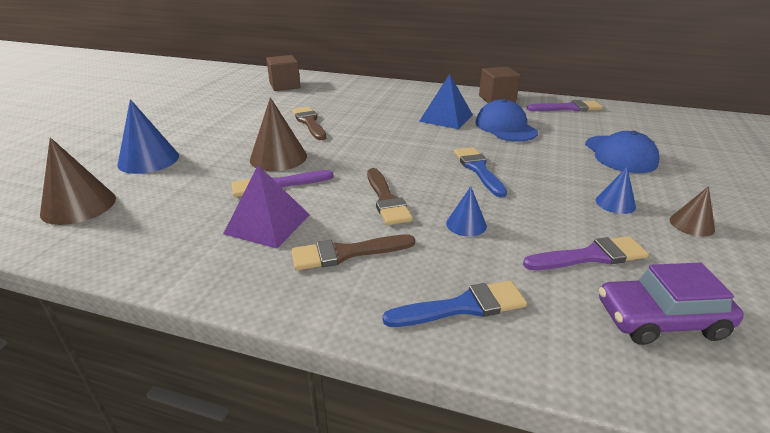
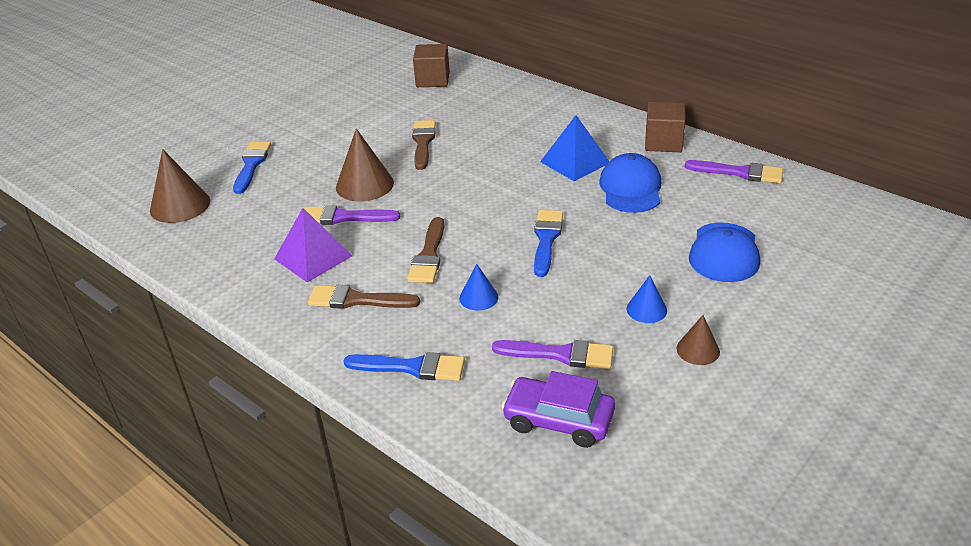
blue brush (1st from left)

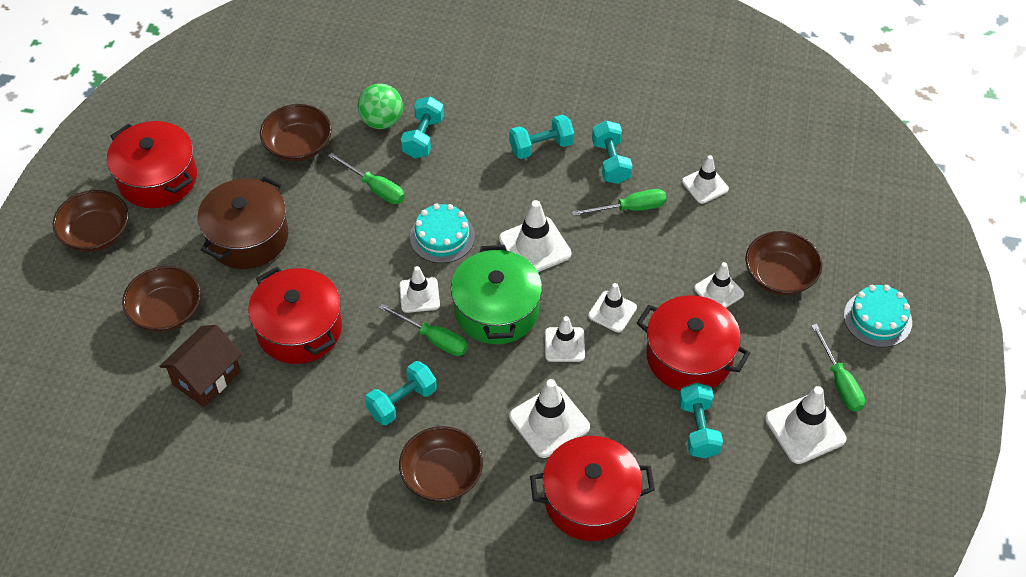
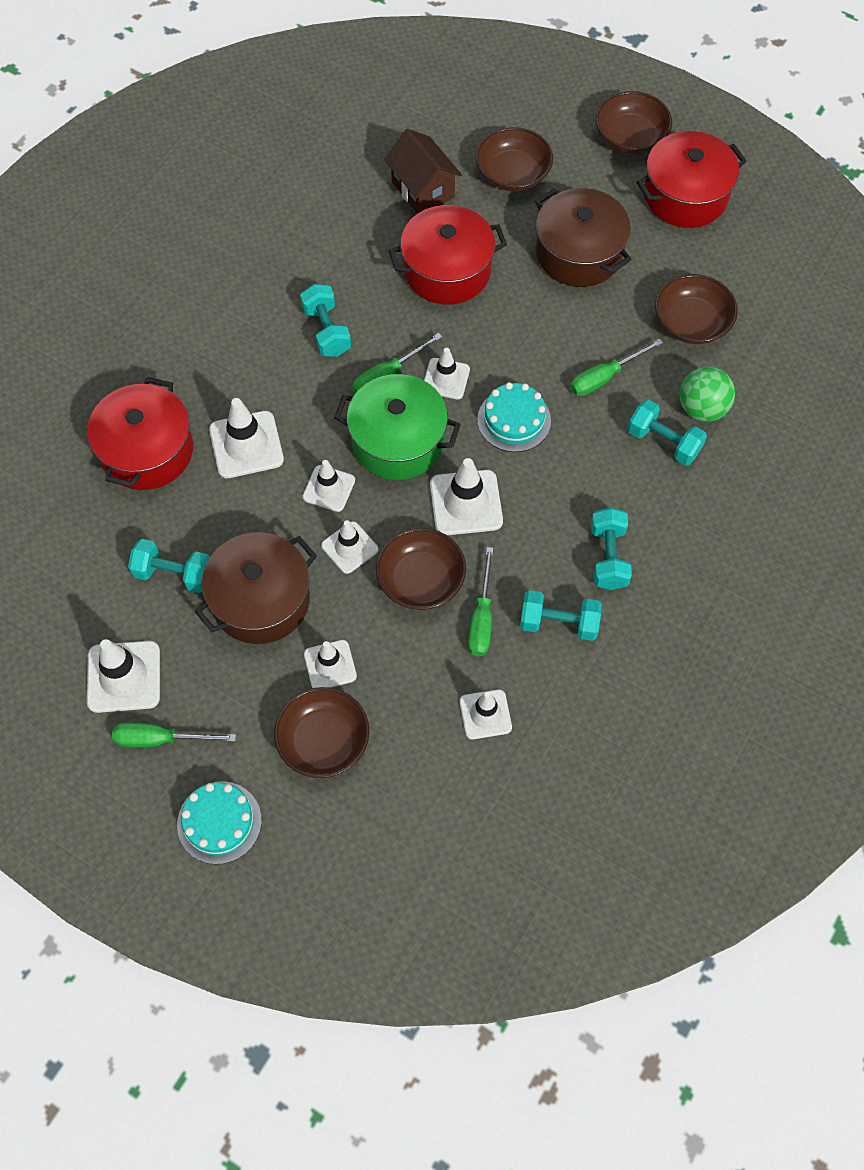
brown bowl (2nd from left)
brown pot (1st from left)

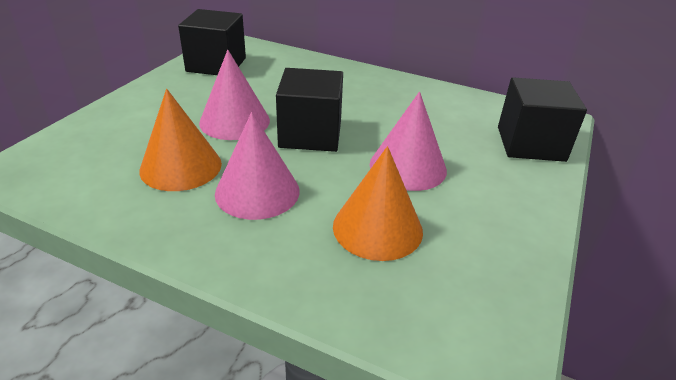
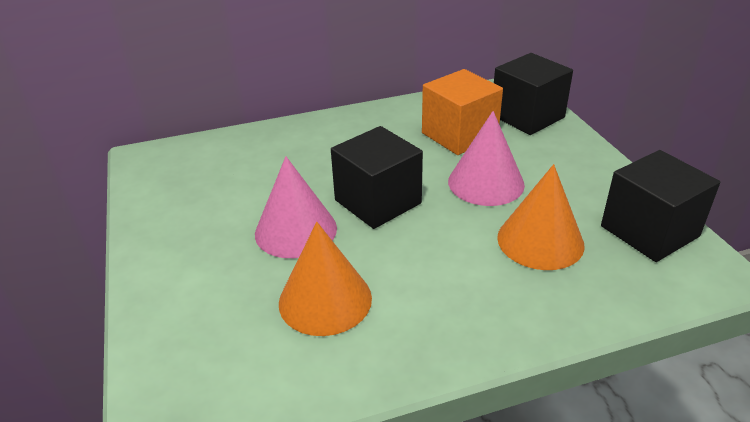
pink cone (2nd from left in the first image)
orange cube
black cube (3rd from left)

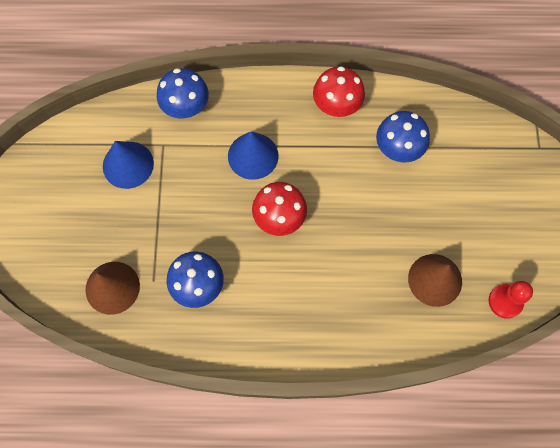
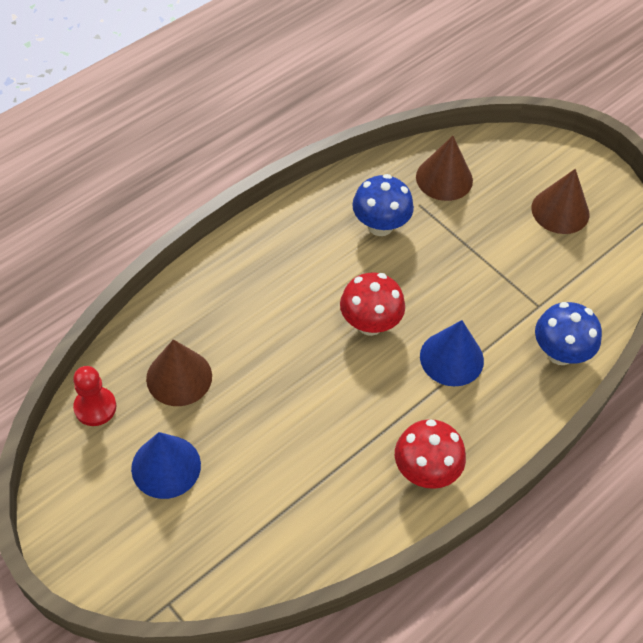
blue mushroom (3rd from left in the first image)
brown cone (3rd from left)
blue cone (1st from left)

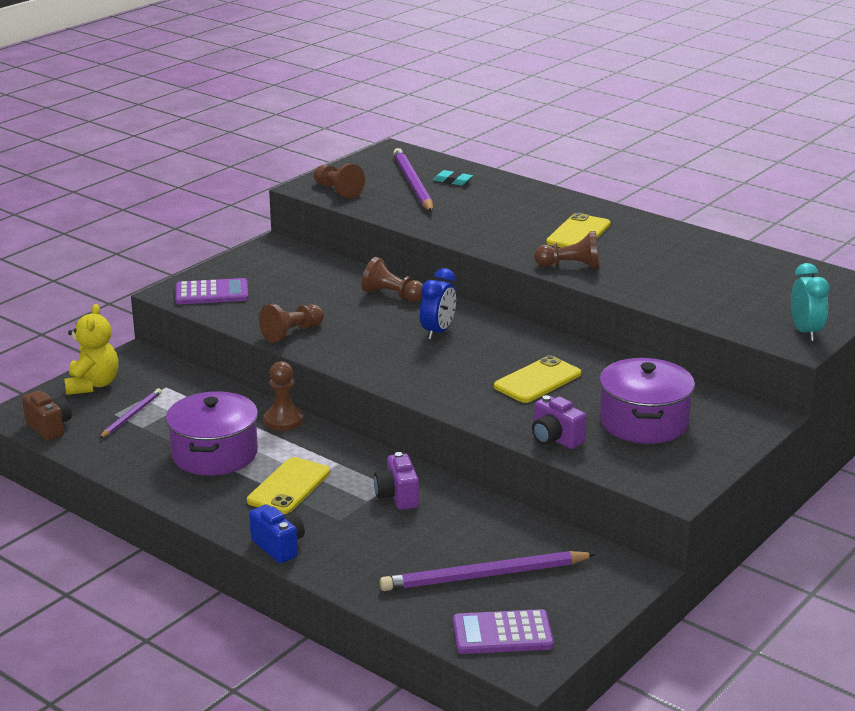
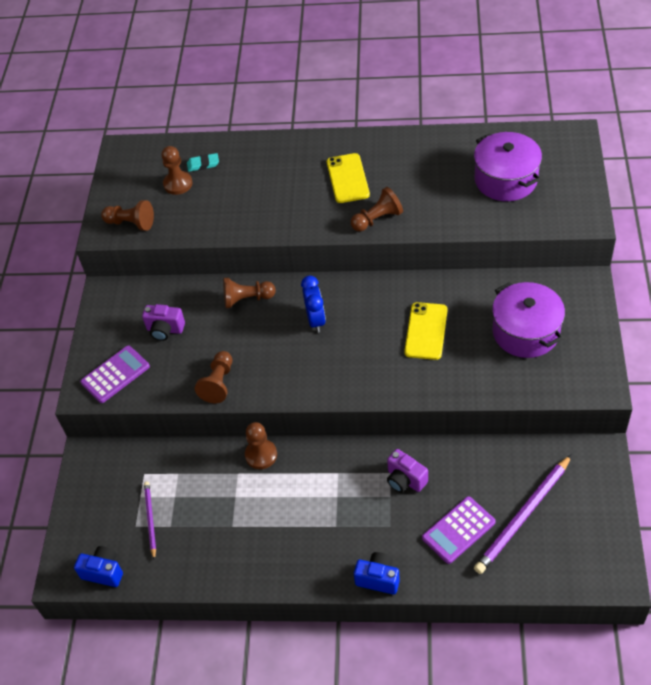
yellow teddy bear
yellow phone (1st from left in the first image)
turquoise clock
purple pot (1st from left)
purple calculator (2nd from left)
purple camera (1st from left)
brown pawn (2nd from left)
blue camera (1st from left)

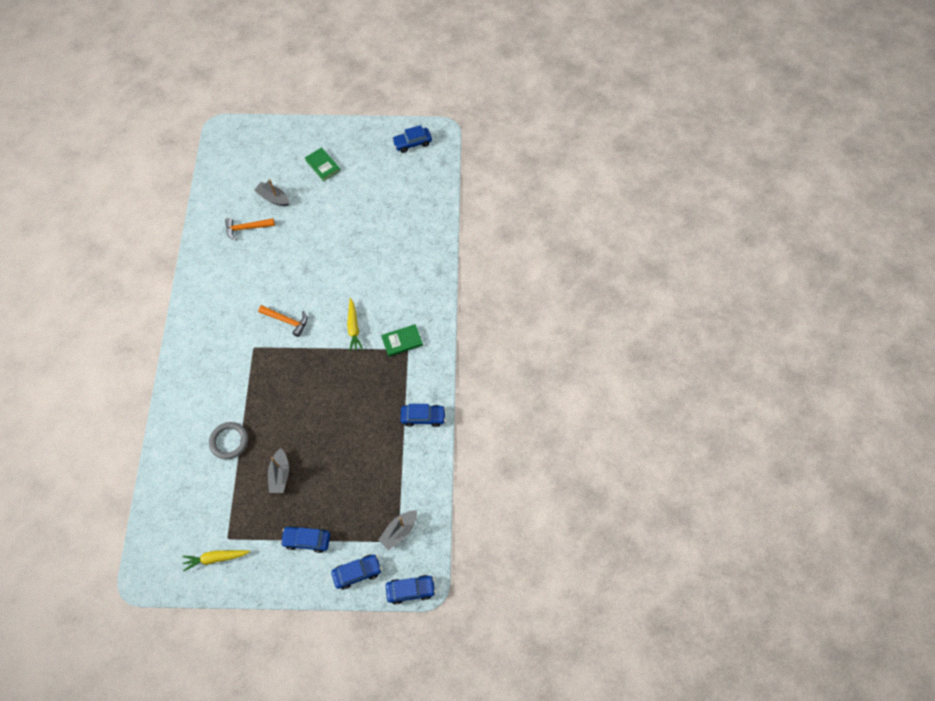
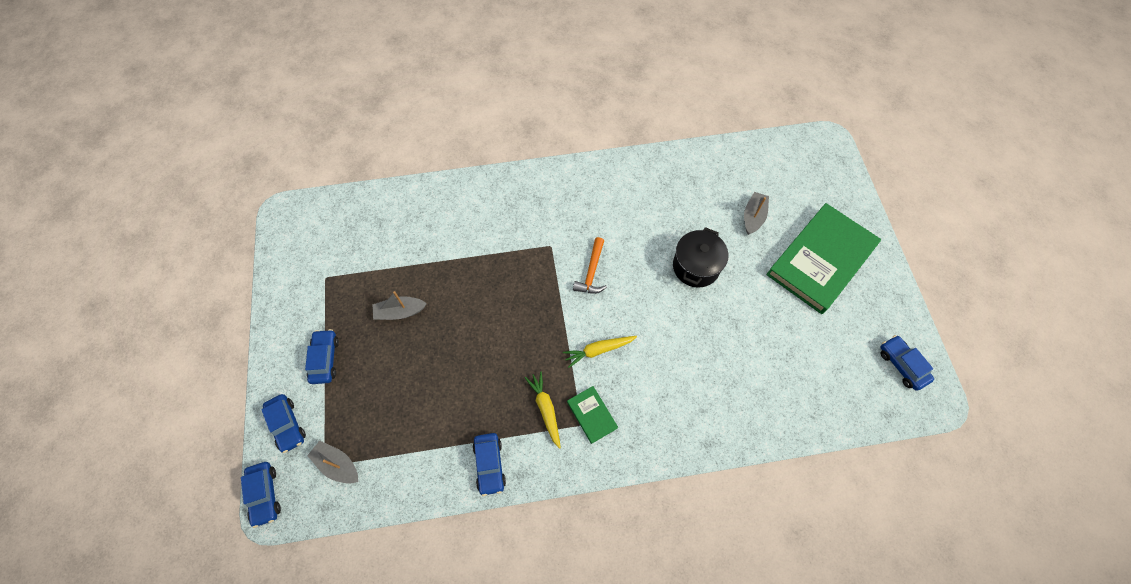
grey ring
orange hammer (1st from left in the first image)
black pot
yellow carrot (1st from left)
green book (2nd from left)

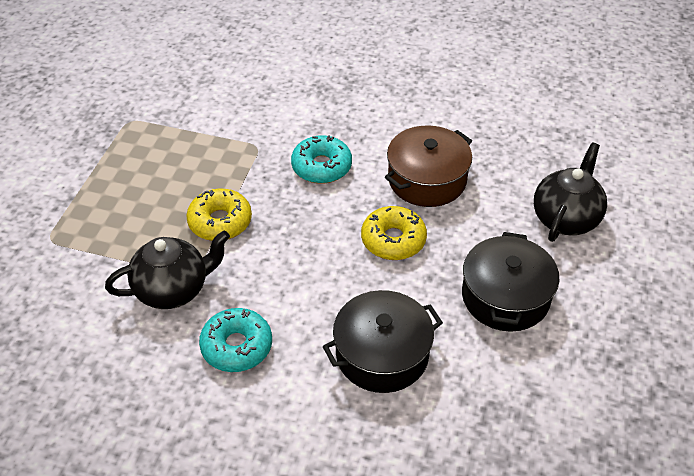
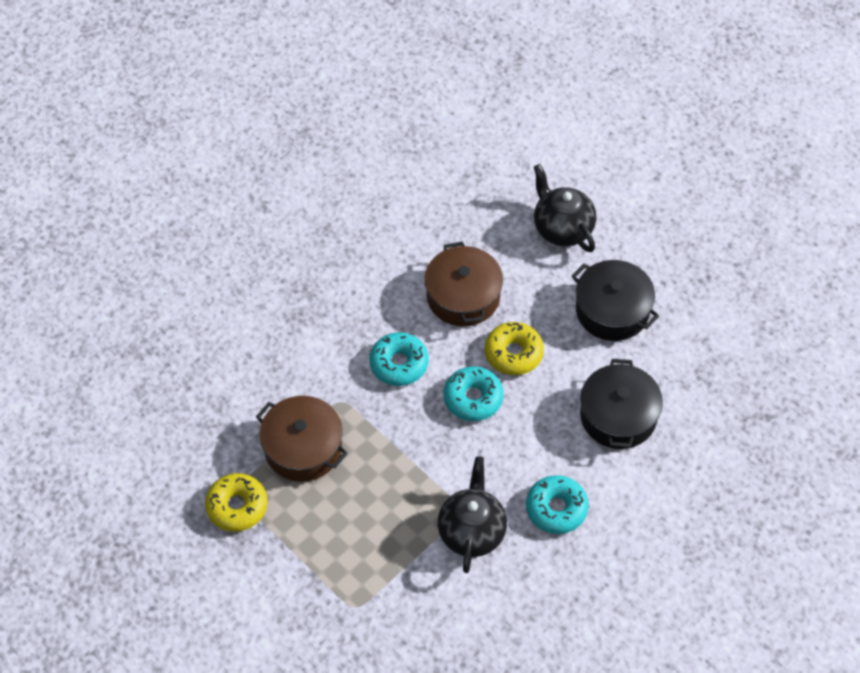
brown pot (1st from left)
turquoise donut (2nd from left)
yellow donut (1st from left)

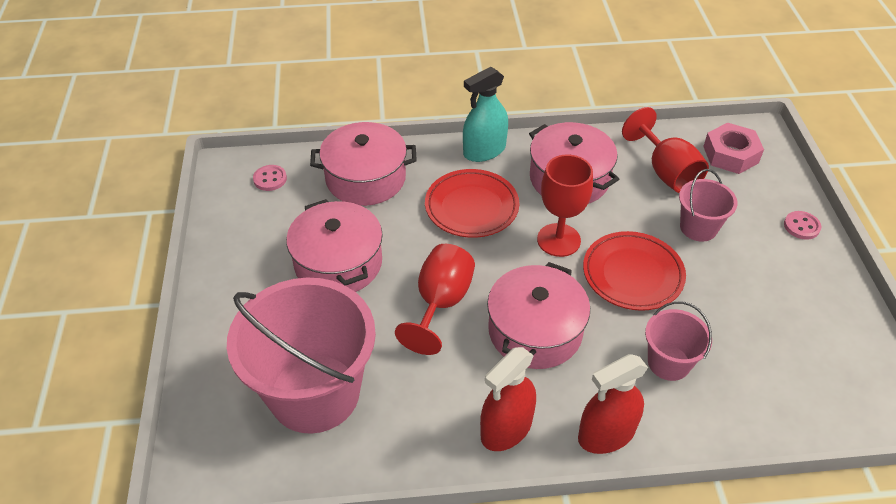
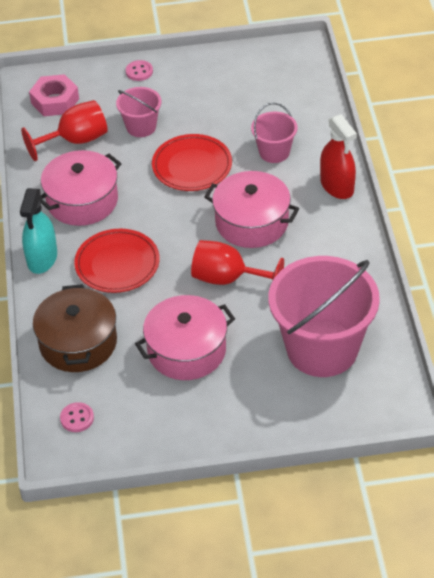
red spray bottle (1st from left in the first image)
red goblet (2nd from left in the first image)
brown pot
turquoise spray bottle

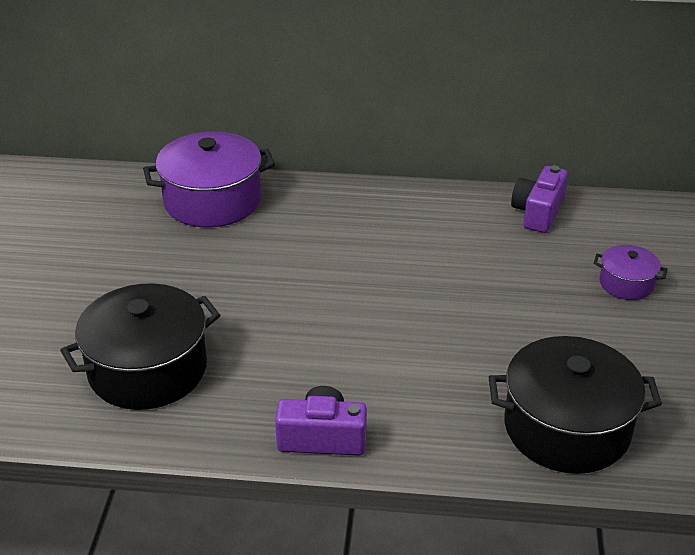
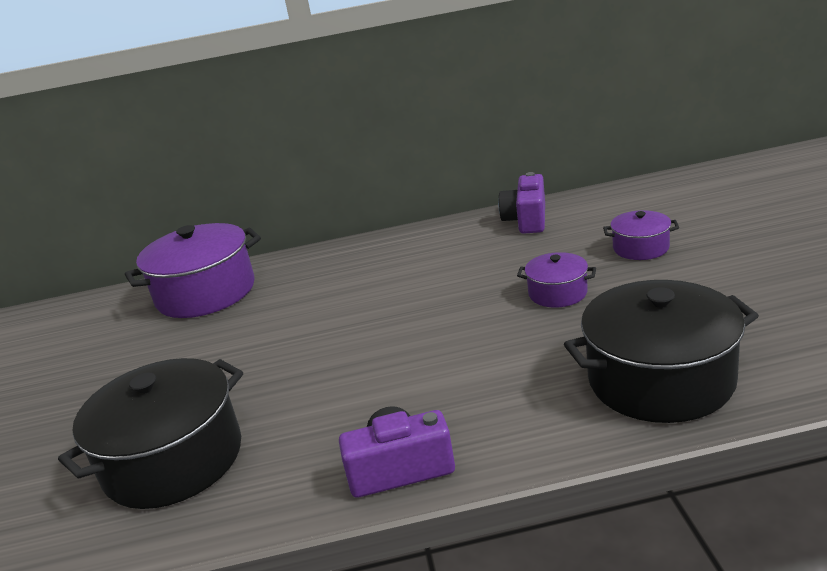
purple pot (2nd from left)

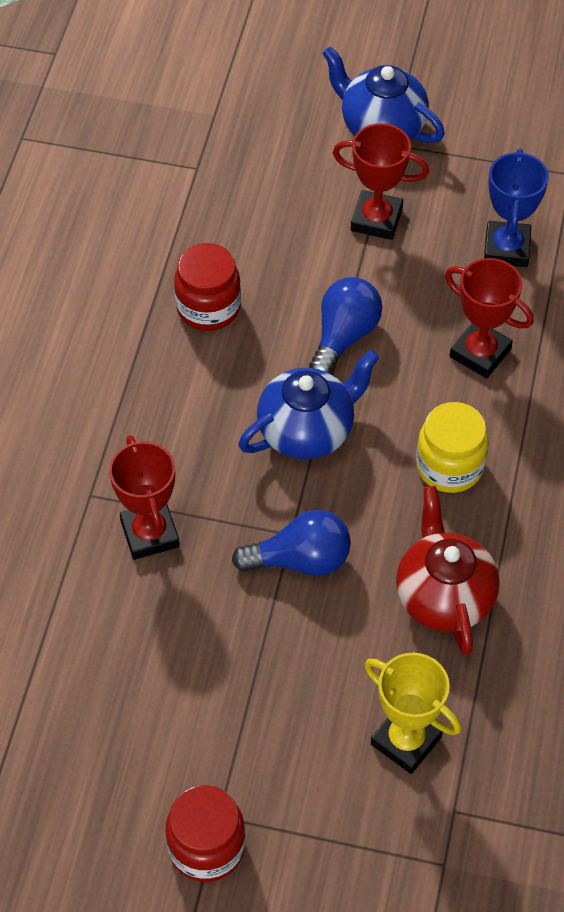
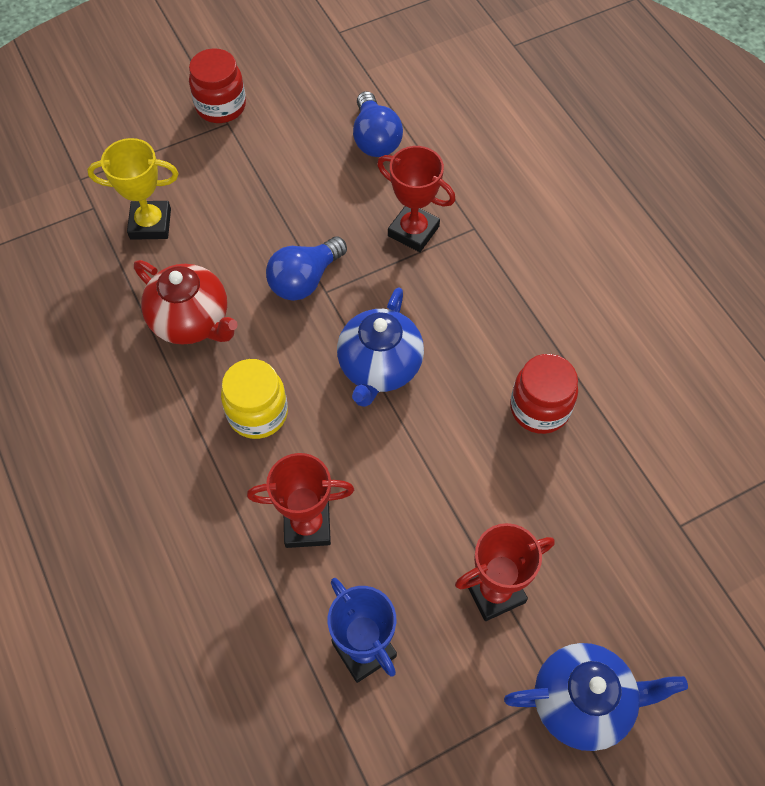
blue light bulb (2nd from left)

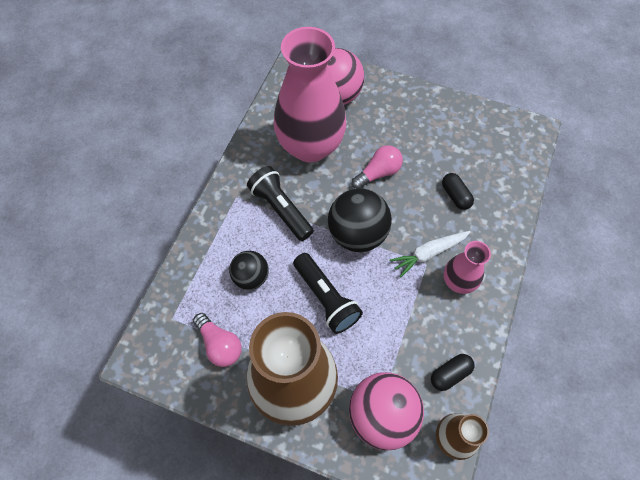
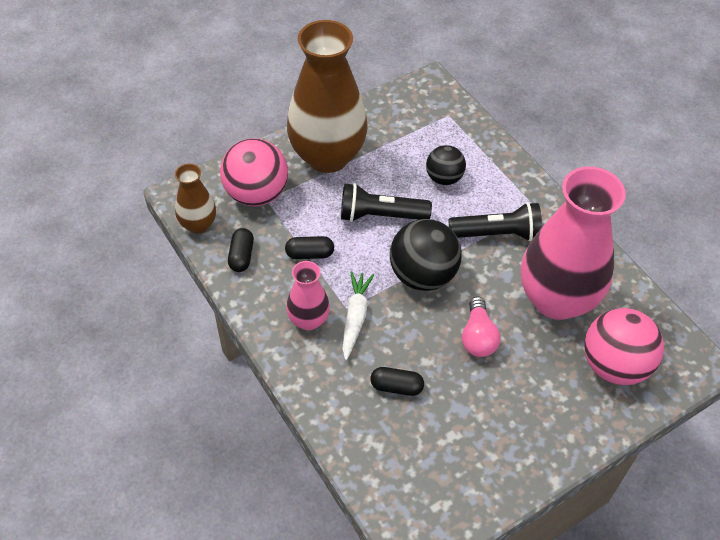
pink light bulb (1st from left in the first image)
black capsule (2nd from left)

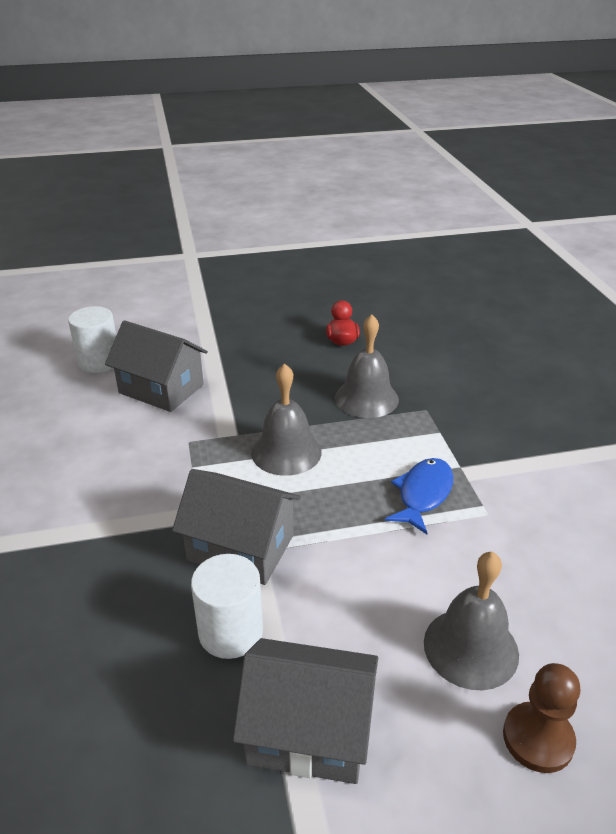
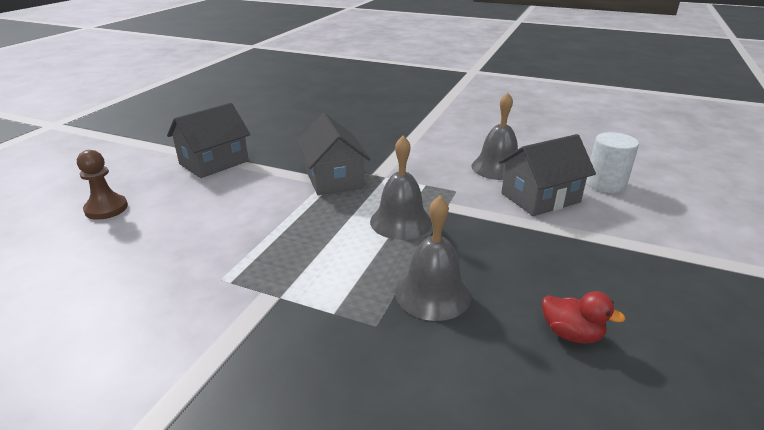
white cylinder (2nd from left in the first image)
blue fish
grey bell (3rd from left)
grey house (2nd from left)

